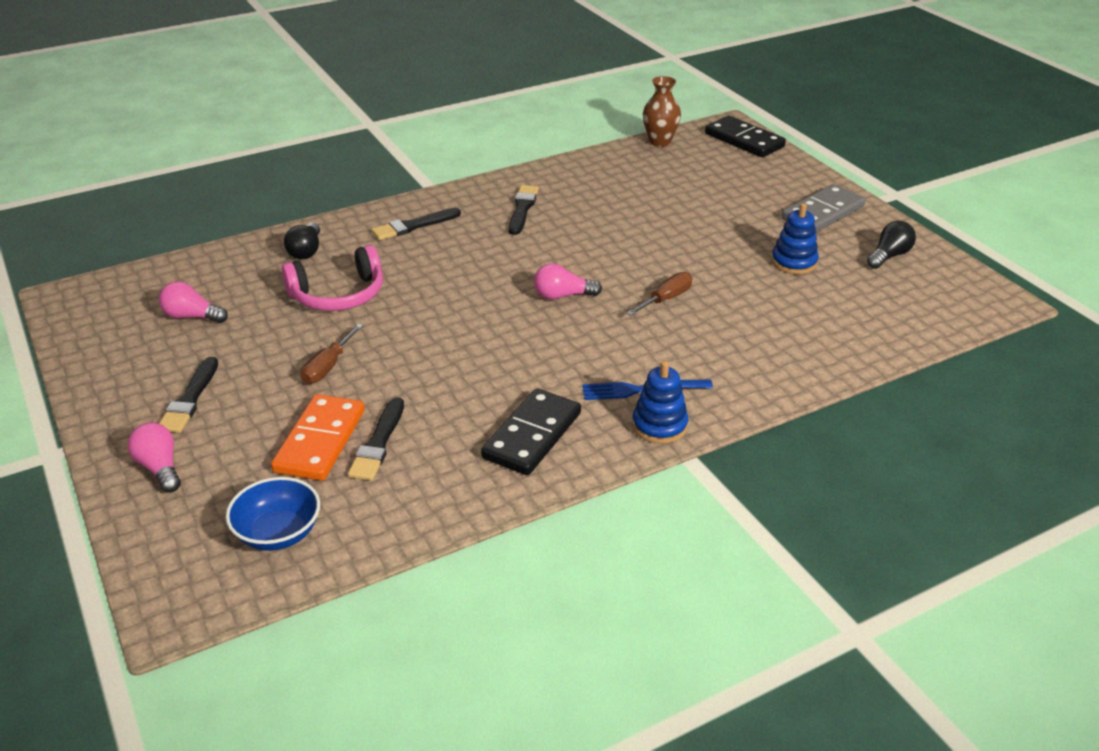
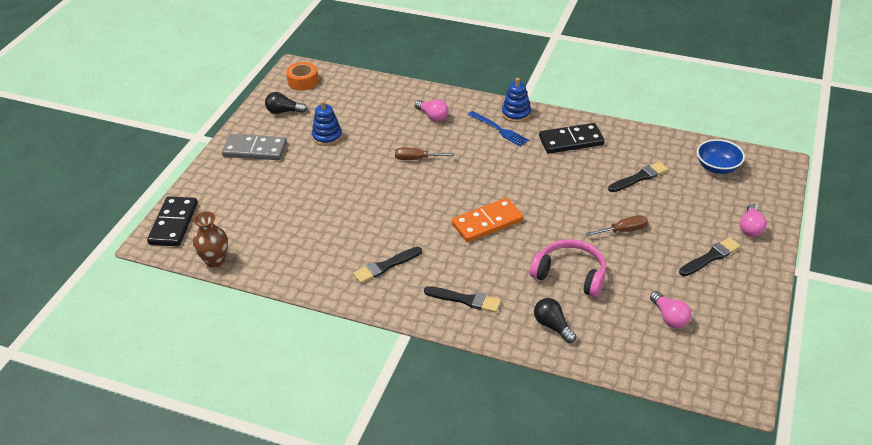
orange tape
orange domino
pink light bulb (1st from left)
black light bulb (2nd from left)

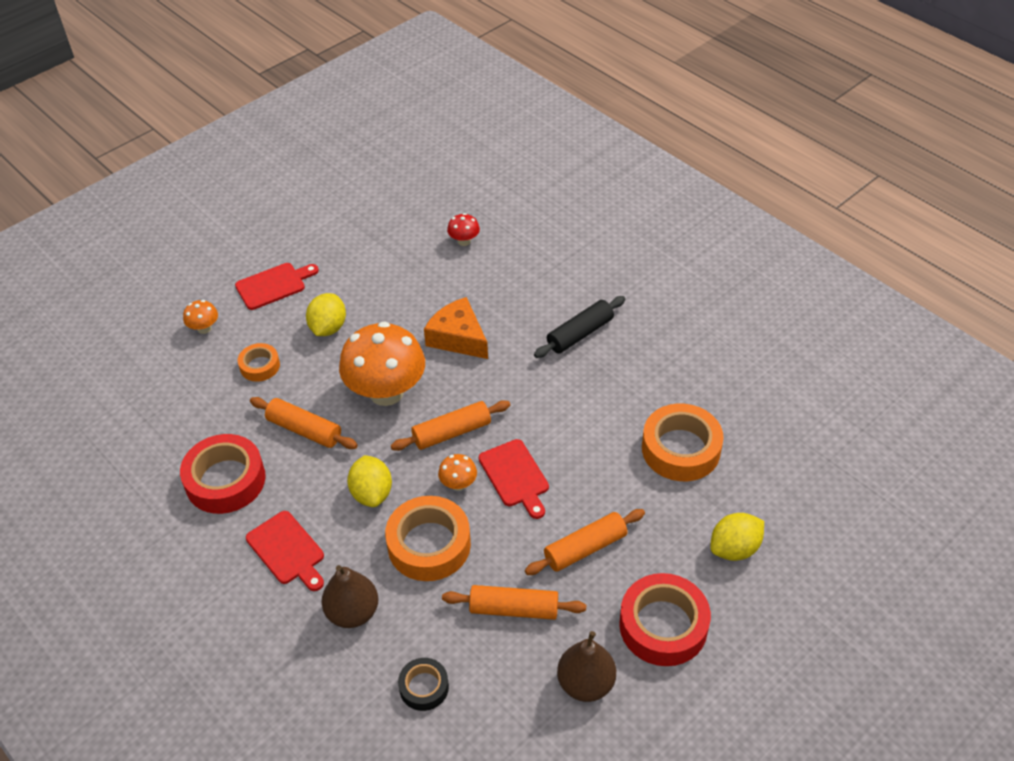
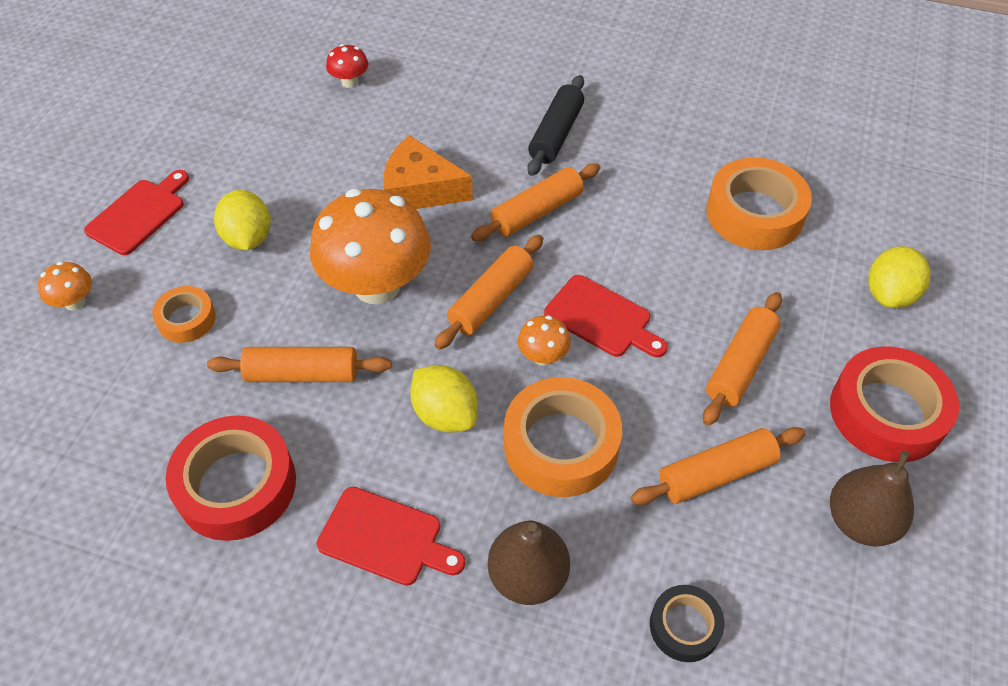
orange rolling pin (3rd from left)

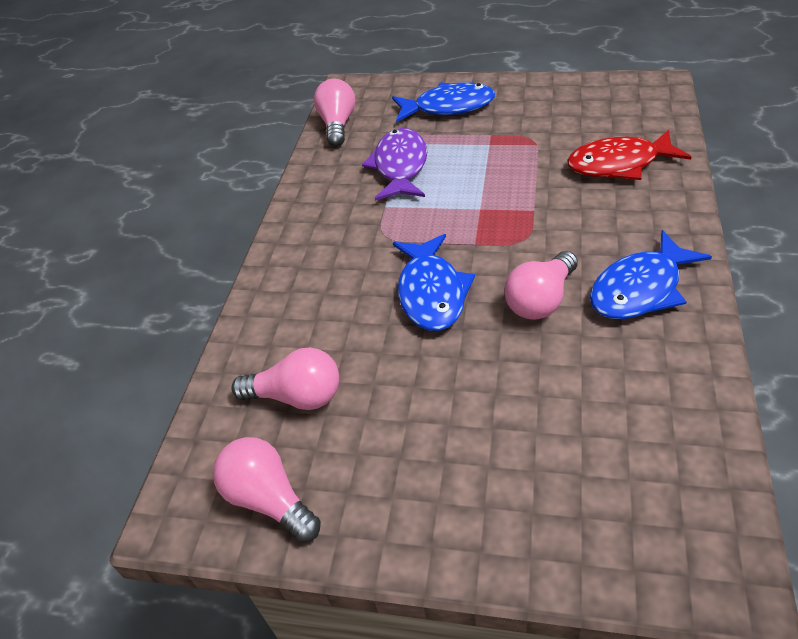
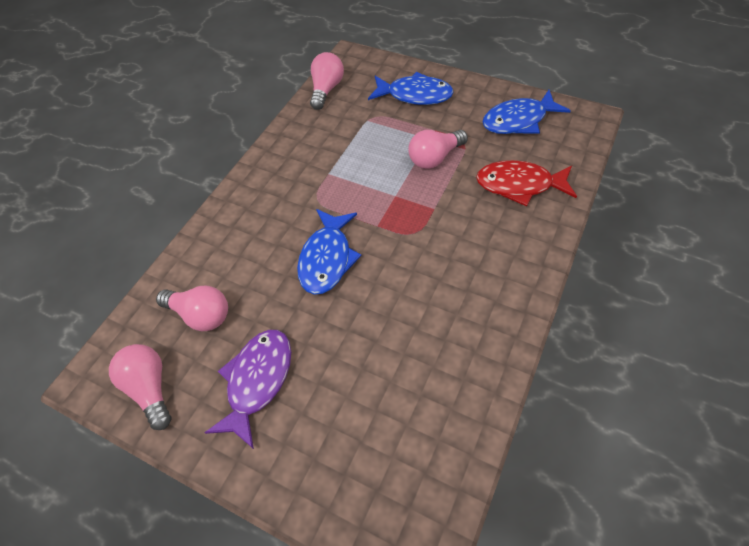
purple fish
pink light bulb (4th from left)
blue fish (3rd from left)

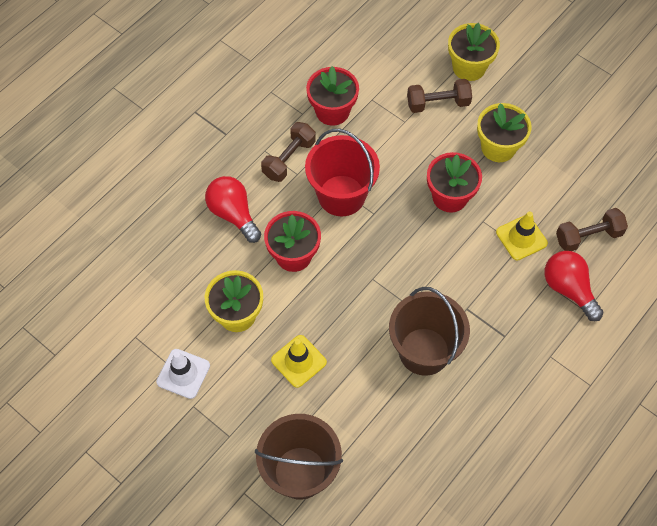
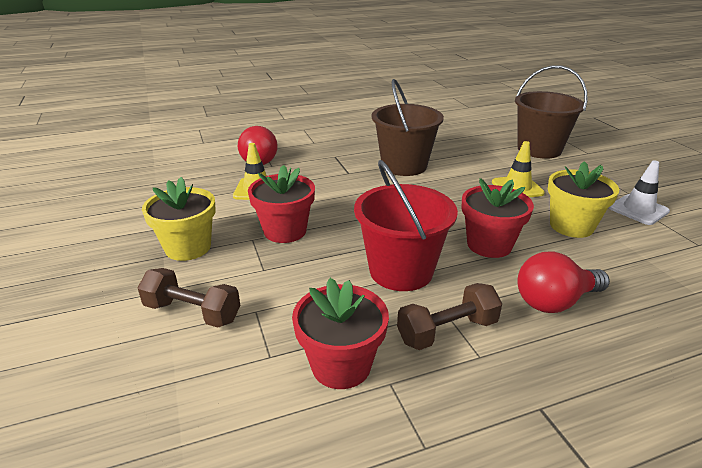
yellow flower pot (2nd from left in the first image)
brown dumbbell (3rd from left in the first image)
red light bulb (2nd from left)

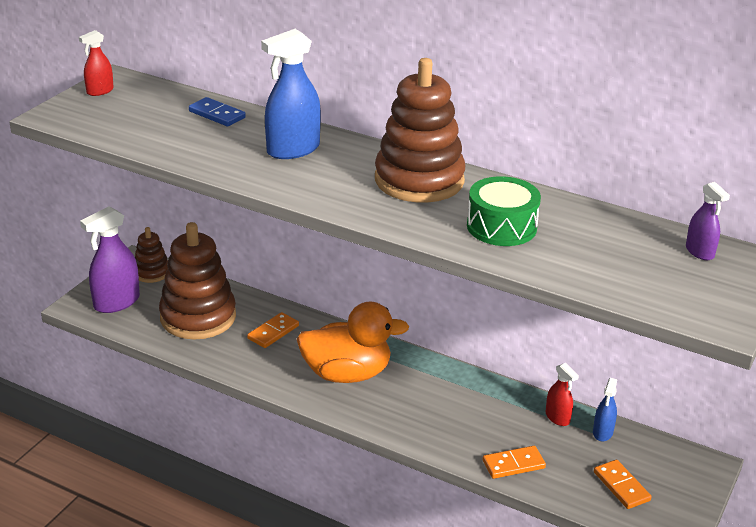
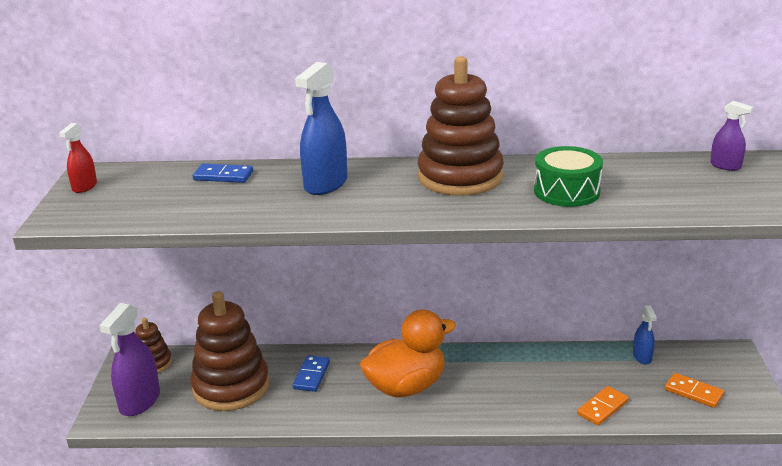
red spray bottle (2nd from left in the first image)
blue domino (2nd from left)

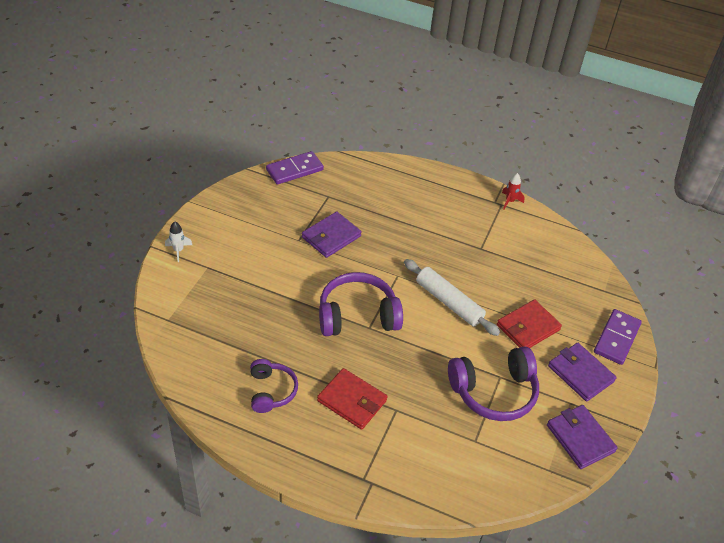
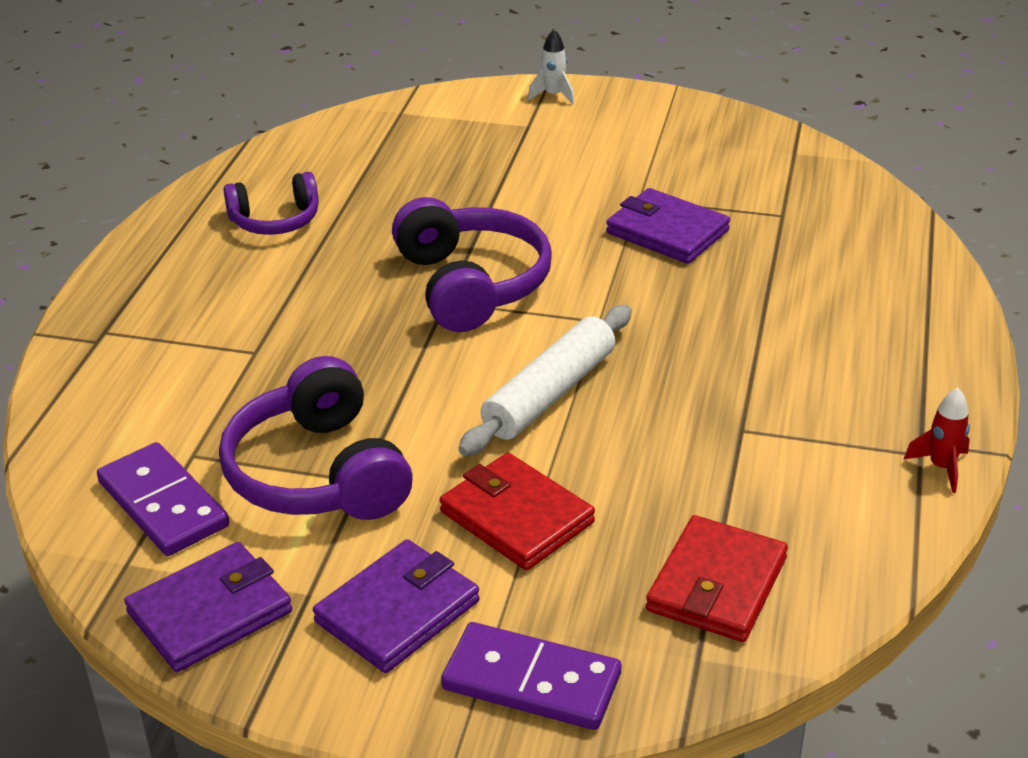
purple domino (1st from left)
red wallet (2nd from left)

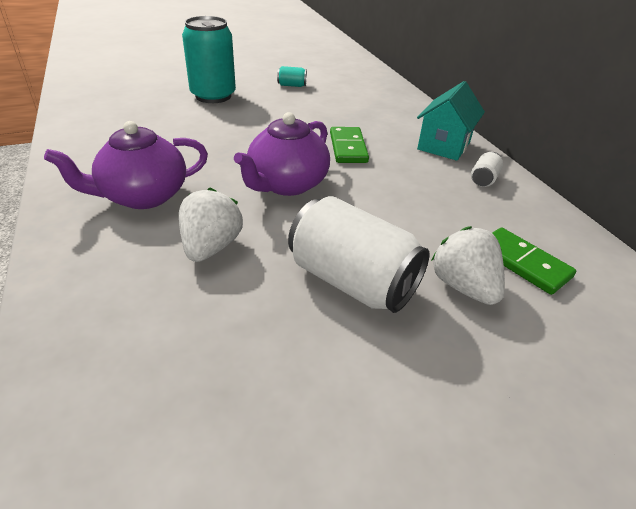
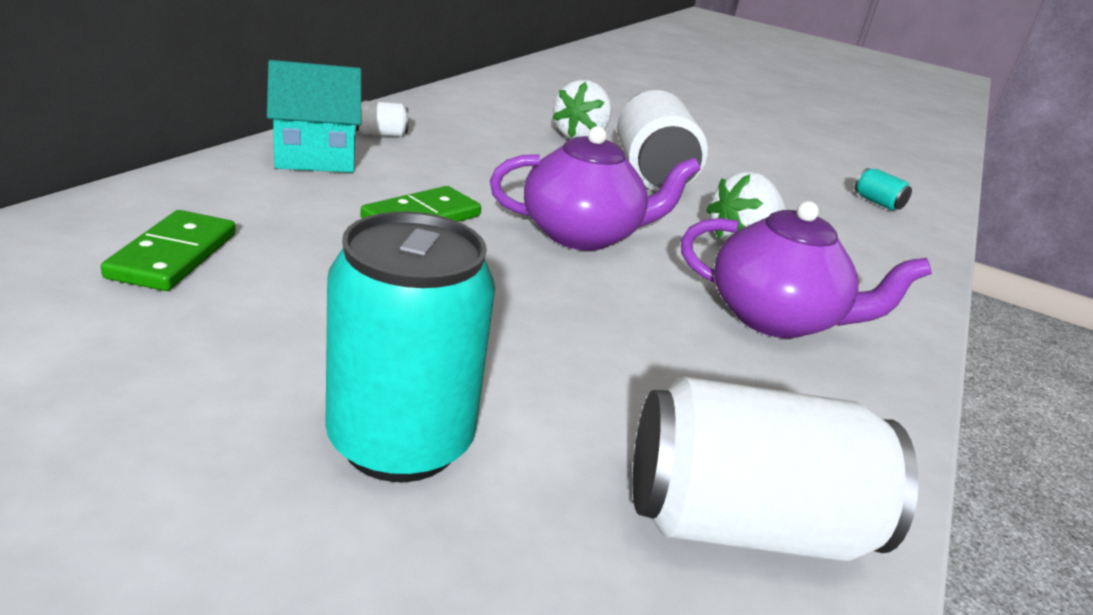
white can (3rd from left)
turquoise can (2nd from left)
green domino (1st from left)

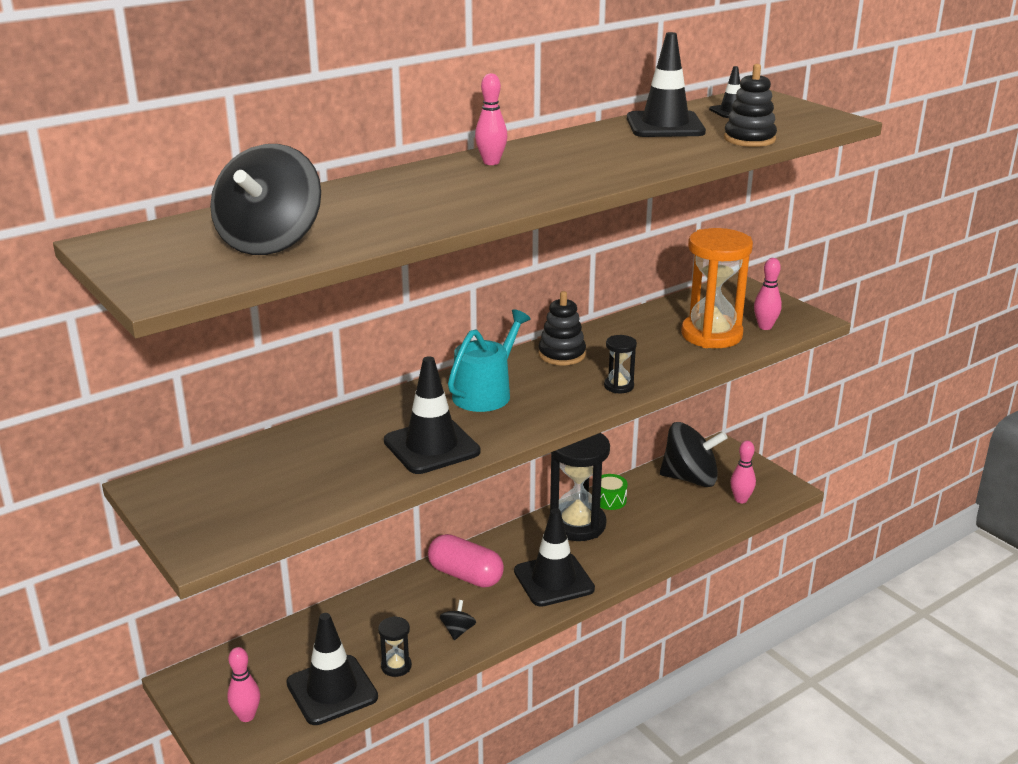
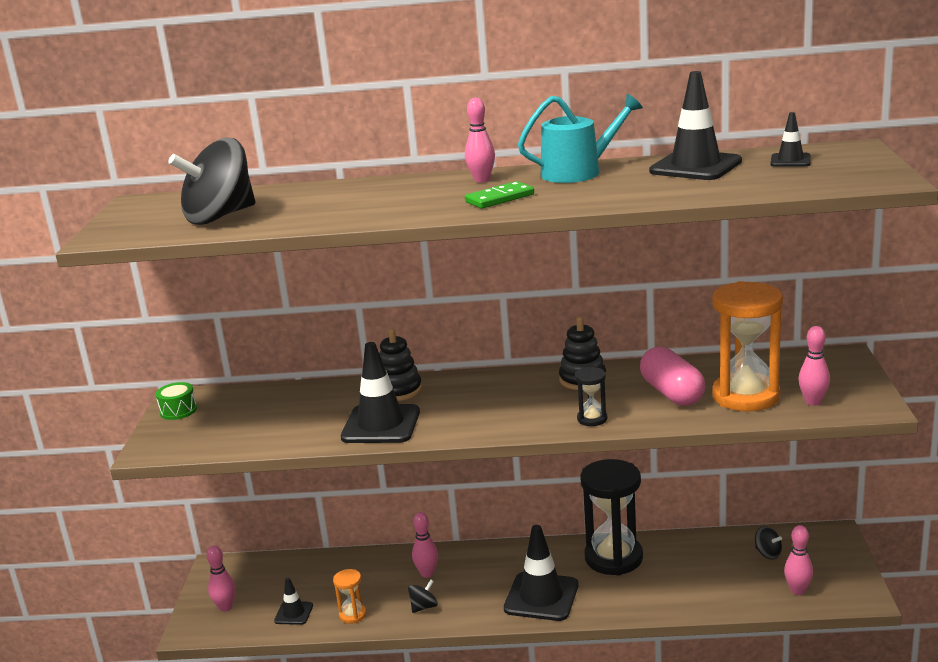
pink bowling pin (2nd from left)
green domino
pink capsule
turquoise watering can
green drum
black stacking toy (1st from left)
orange hourglass (1st from left)
black traffic cone (1st from left)
black spinning top (3rd from left)

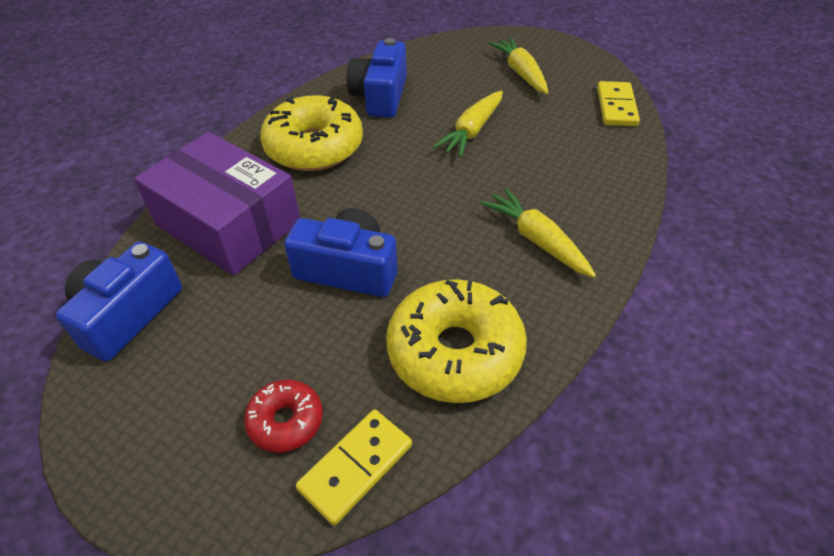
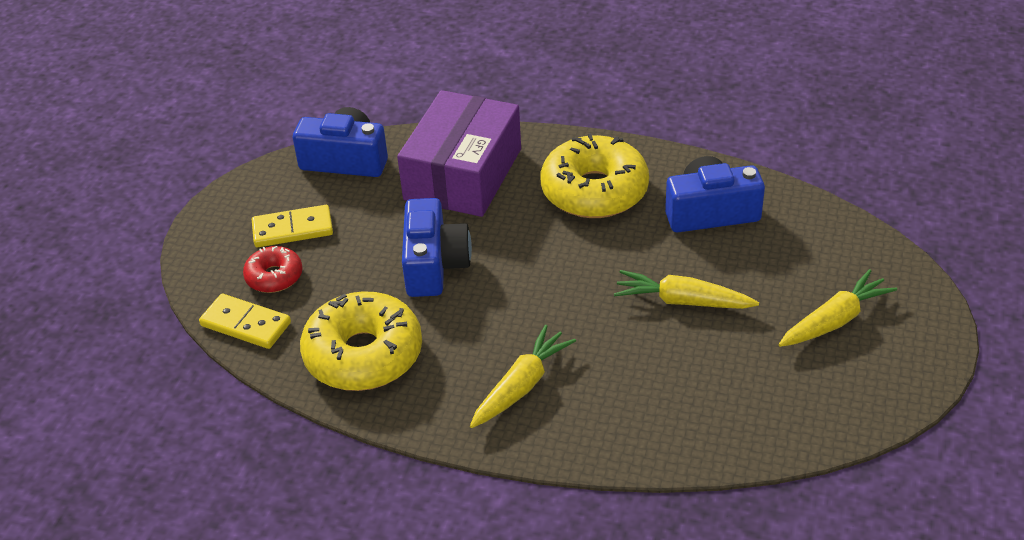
yellow domino (2nd from left)

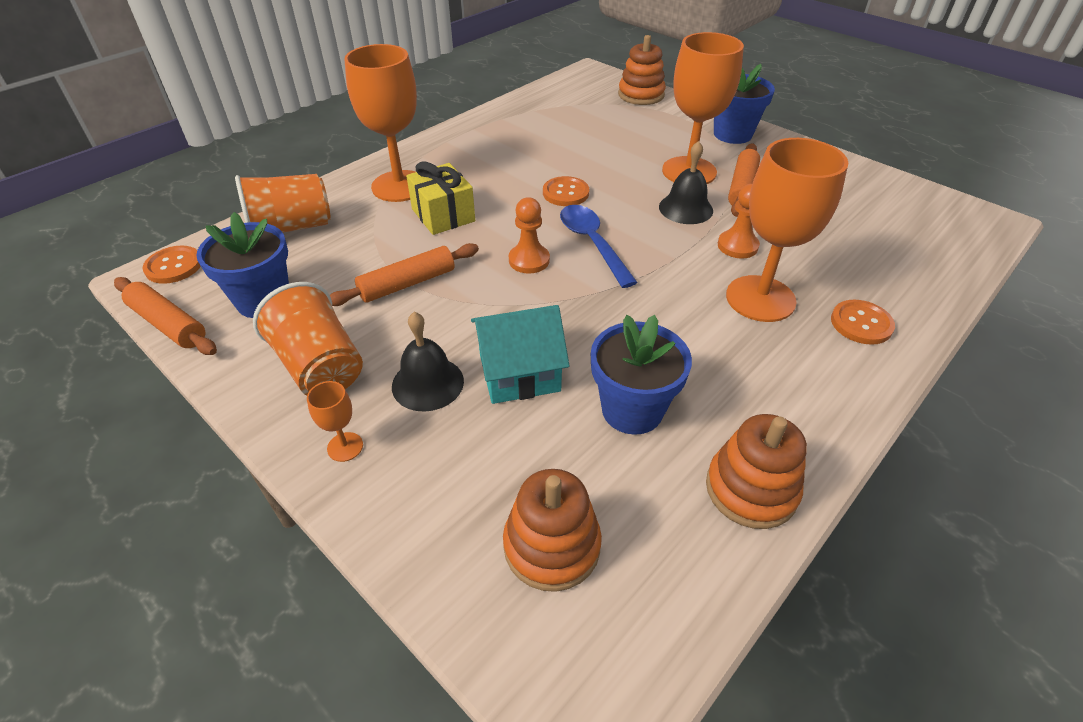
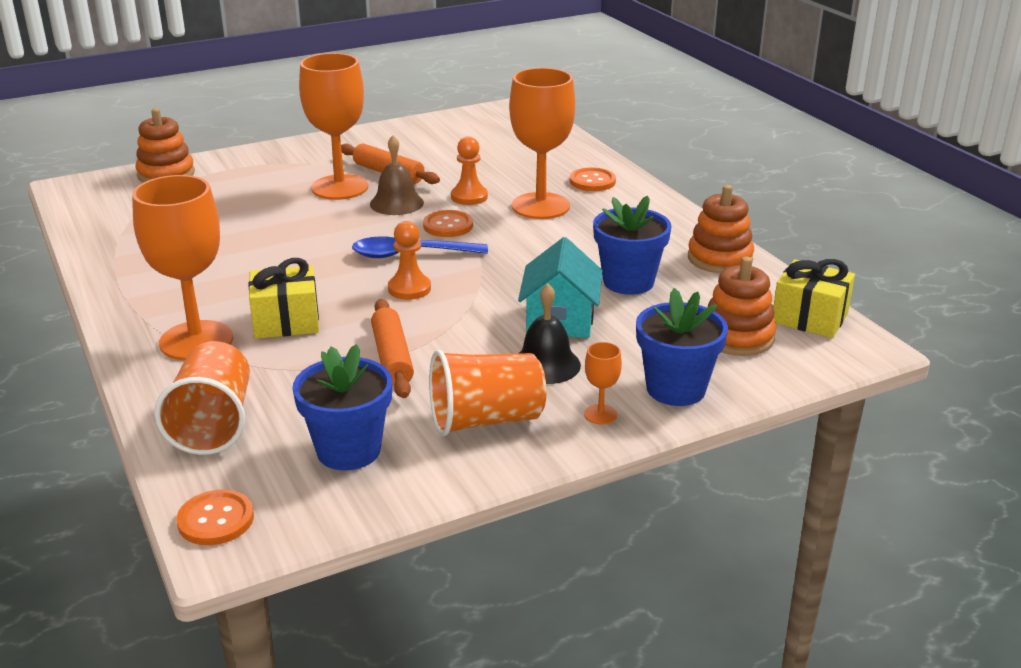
orange rolling pin (1st from left in the first image)
yellow gift (2nd from left)
orange button (2nd from left)
blue flower pot (3rd from left)
brown bell

